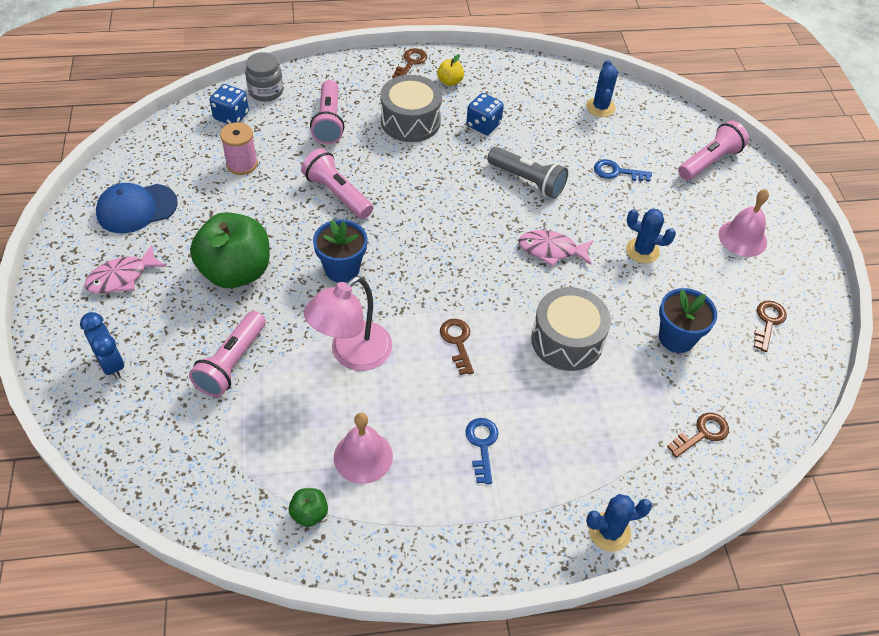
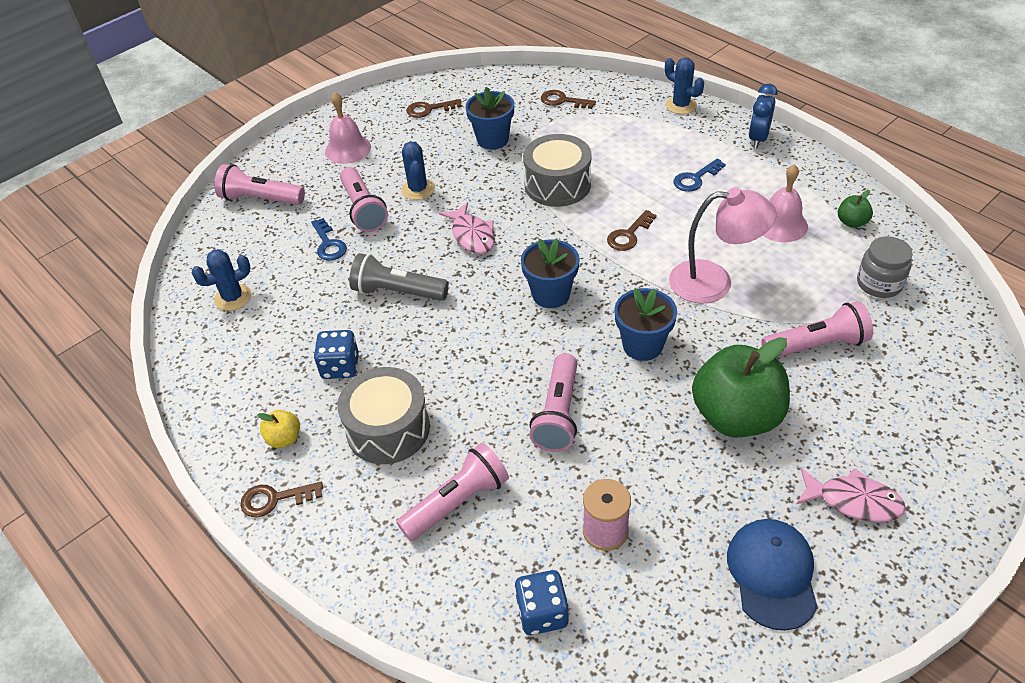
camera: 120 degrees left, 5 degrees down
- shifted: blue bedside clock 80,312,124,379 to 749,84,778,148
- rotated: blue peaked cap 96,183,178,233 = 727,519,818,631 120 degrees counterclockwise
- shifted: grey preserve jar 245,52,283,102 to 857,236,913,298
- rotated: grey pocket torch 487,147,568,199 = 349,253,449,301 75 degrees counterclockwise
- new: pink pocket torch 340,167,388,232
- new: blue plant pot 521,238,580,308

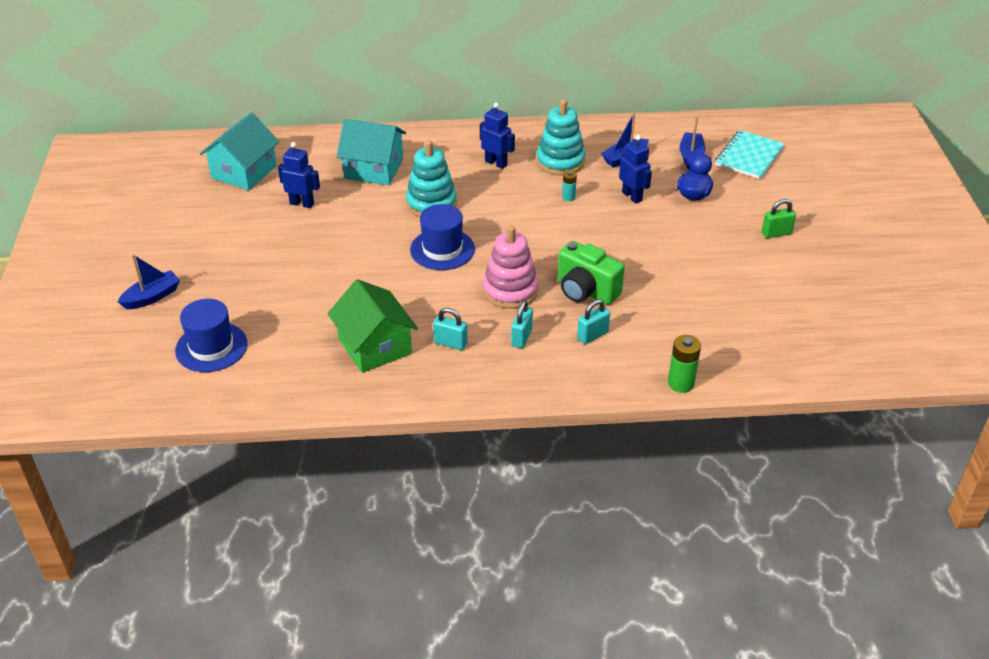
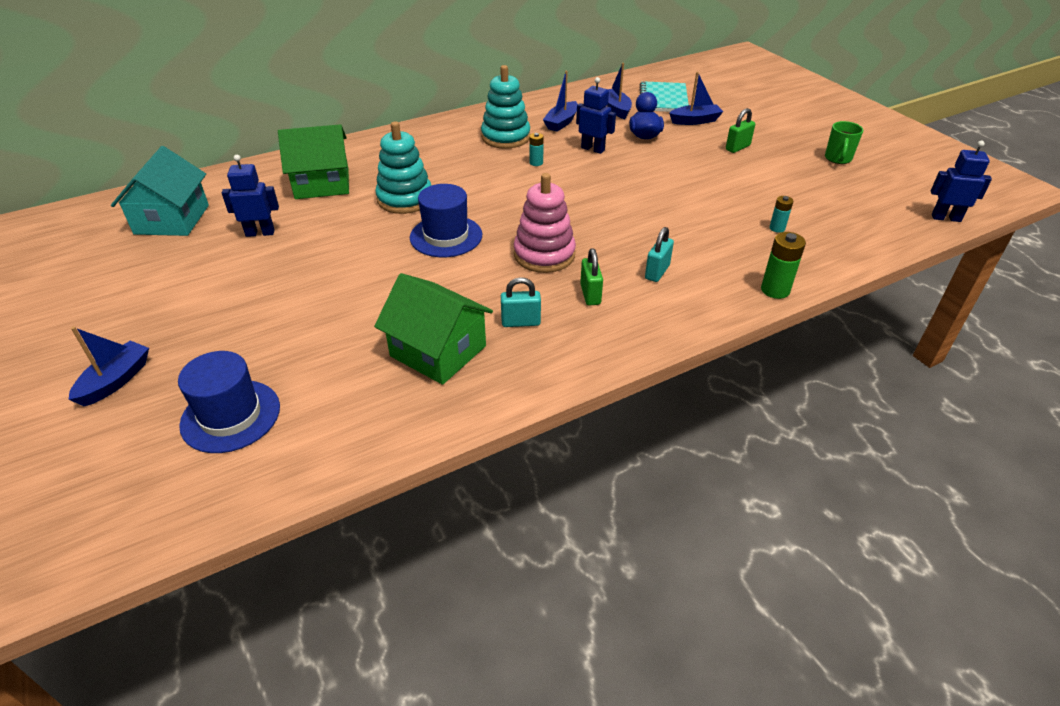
camera: 25 degrees left, 0 degrees up
- repainted: teal cottage 337,119,406,185 to emerald cottage 278,124,349,199
- shifted: blue robot figure 480,103,515,169 to 931,141,992,222
- repainted: teal small lock 511,300,533,348 to emerald small lock 580,248,603,306
- gone: emerald photo camera 558,241,625,305
- new: blue boat 669,72,723,125
- new: teal power cell 769,196,793,233
- new: emerald tea mug 825,121,863,164

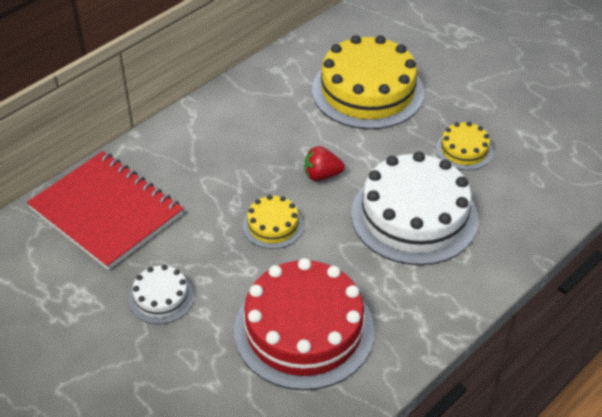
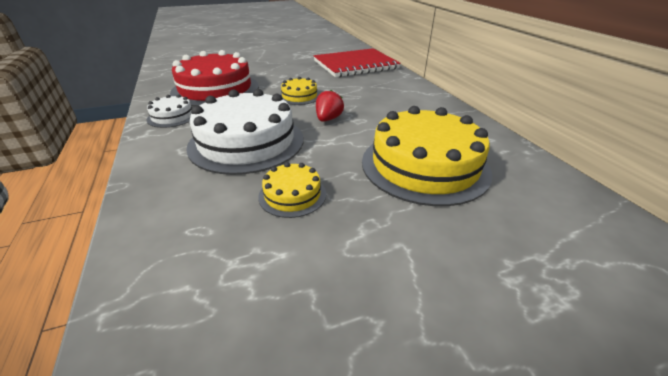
camera: 115 degrees right, 10 degrees down
- shifted: white gateau 129,265,194,324 to 146,94,192,128

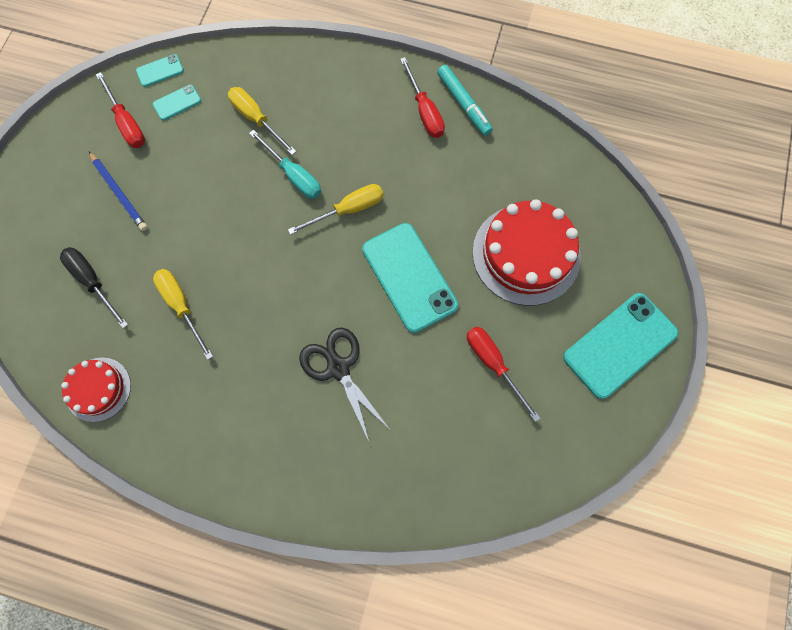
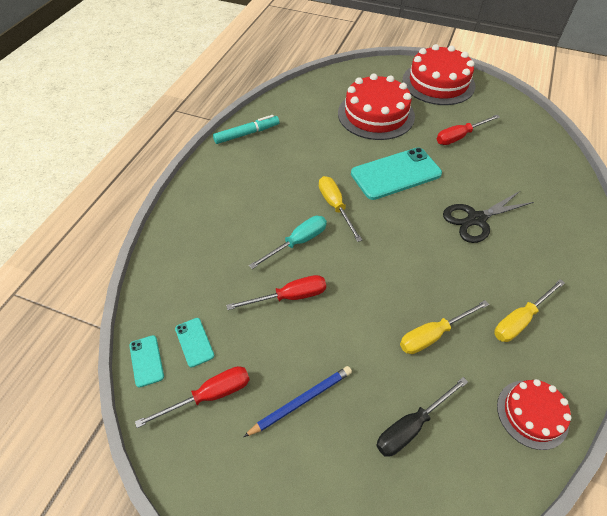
camera: 85 degrees left, 20 degrees down
- shifted: golden flat screwdriver 228,87,296,155 to 494,279,565,342
- shifted: scarlet flat screwdriver 400,57,445,138 to 226,275,326,310
- swapped: teal phone 563,293,678,399 to scarlet gateau 402,44,475,105

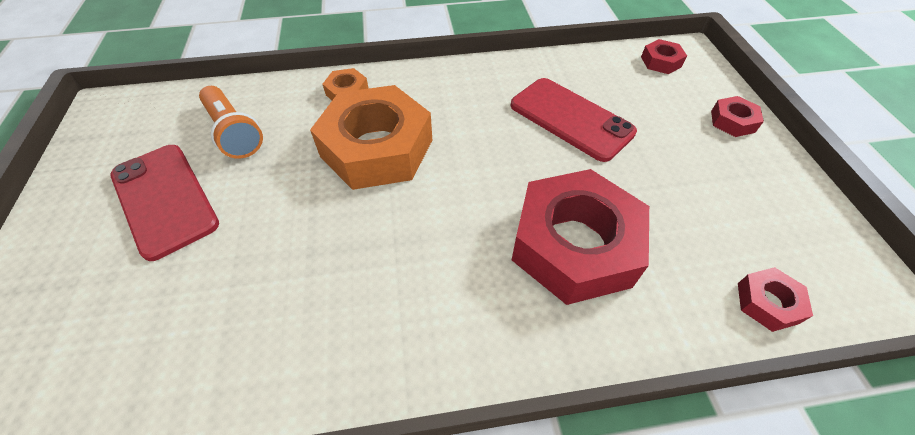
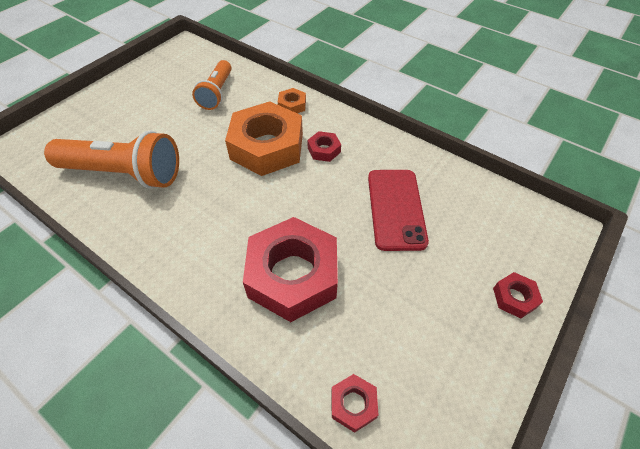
camera: 45 degrees right, 0 degrees up
- gone: scarlet phone 111,145,219,261
- shifted: scarlet nut 641,39,687,74 to 307,131,341,162
- new: orange-coloured pocket torch 44,130,179,189

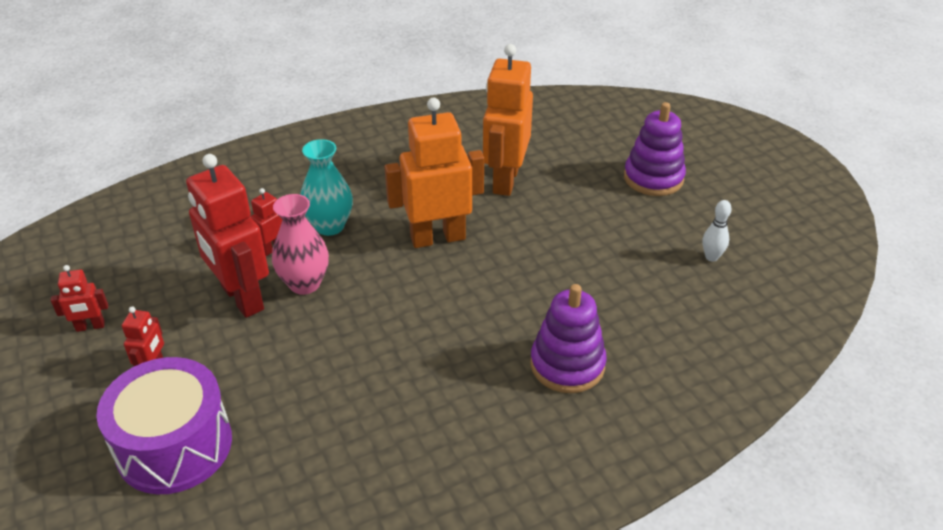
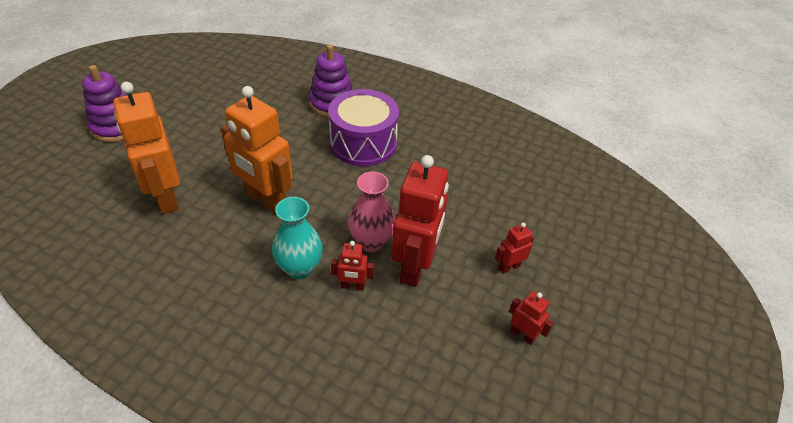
camera: 130 degrees left, 5 degrees up
- shifted: purple toy drum 96,357,232,494 to 328,89,399,166
- rotated: orange-coloured robot figure 483,44,533,196 = 113,82,180,214 90 degrees clockwise
- gone: white skittle 702,200,732,262

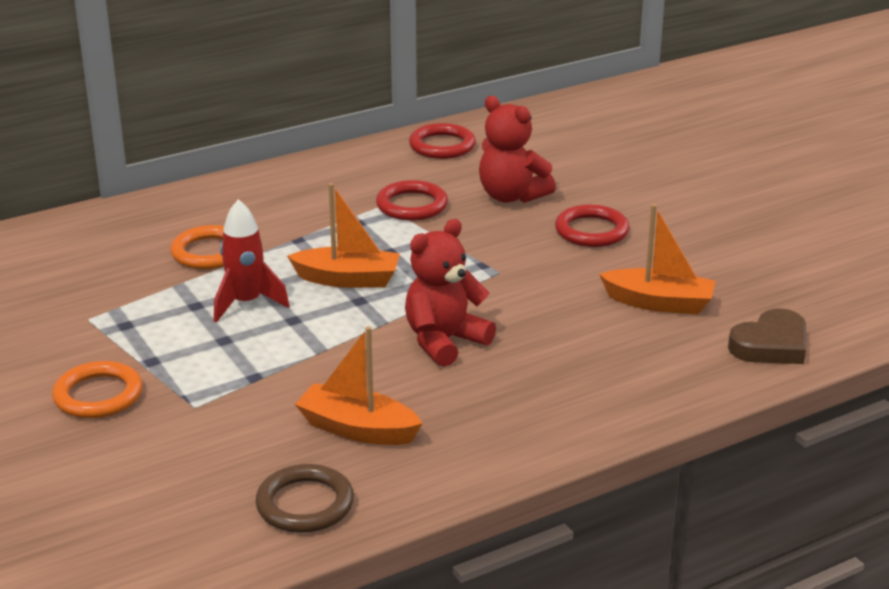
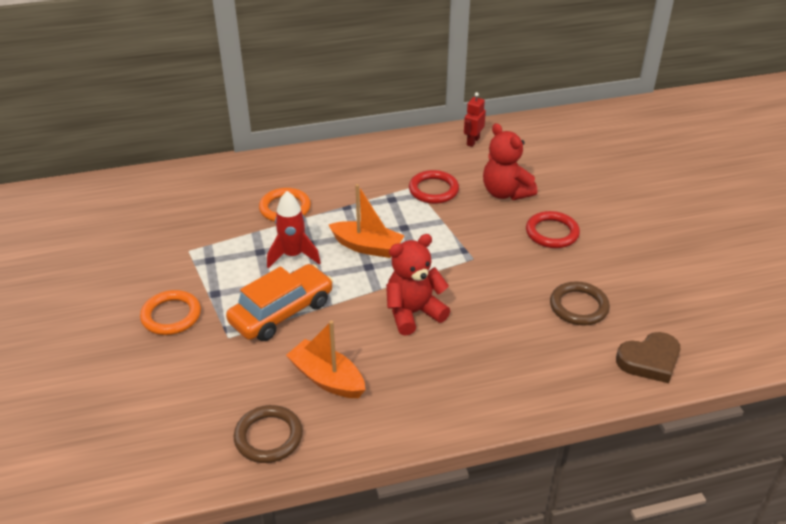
camera: 15 degrees right, 10 degrees up
- swapped: scarlet ring 409,123,476,159 to scarlet robot figure 464,92,486,147
- swapped: orange-coloured boat 599,204,716,314 to dark brown ring 550,281,610,326
- new: orange-coloured car 226,264,333,341

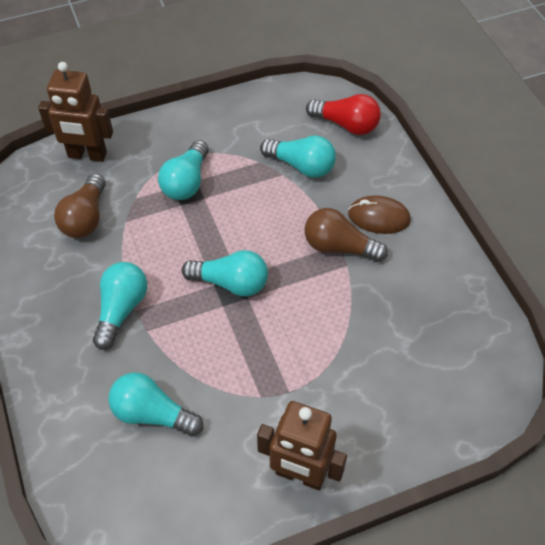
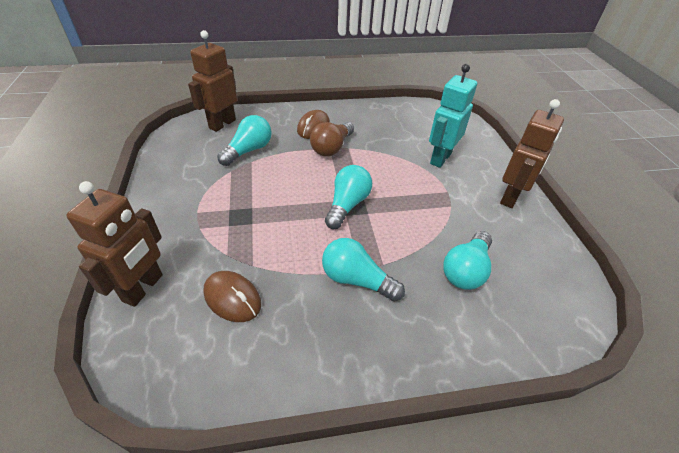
camera: 80 degrees left, 10 degrees down
- swapped: dark brown bulb 54,173,106,238 to dark brown PC mouse 203,271,261,322
- gone: teal bulb 158,140,209,200
- swapped: scarlet bulb 306,94,381,135 to dark brown robot figure 188,30,237,132
- new: teal robot figure 429,64,477,168

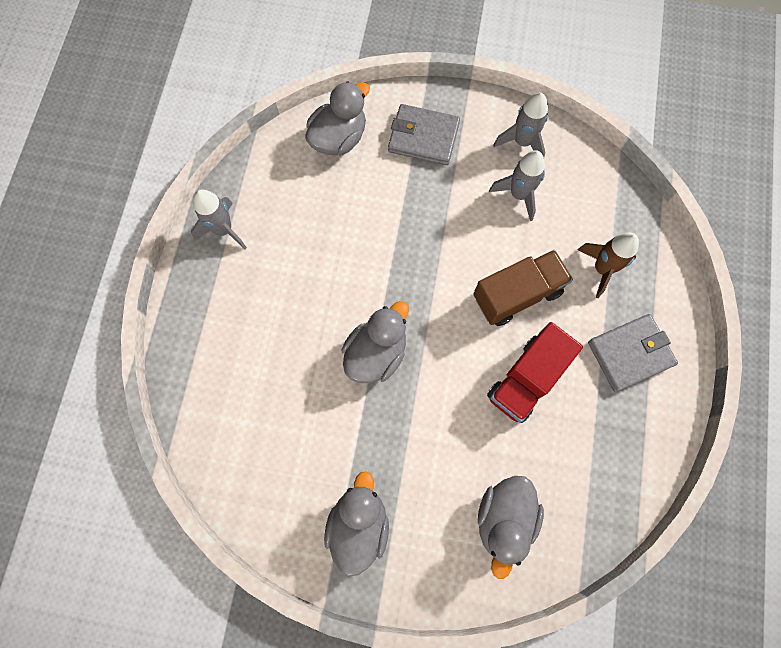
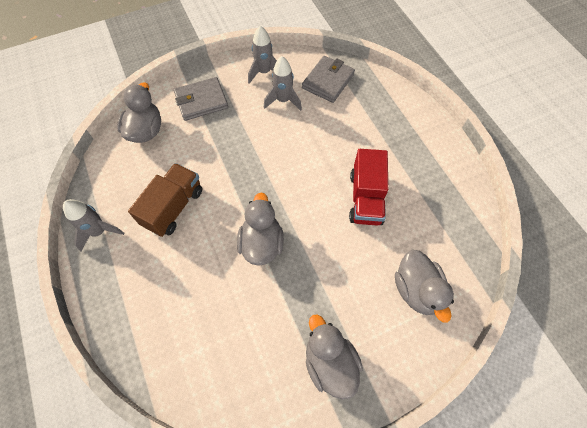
camera: 35 degrees left, 10 degrees down
- shifted: dark brown toy truck 473,250,573,326 to 128,163,202,237
- gone: dark brown rocket 578,233,639,298
- shifted: grey card wallet 588,314,678,392 to 302,56,355,103

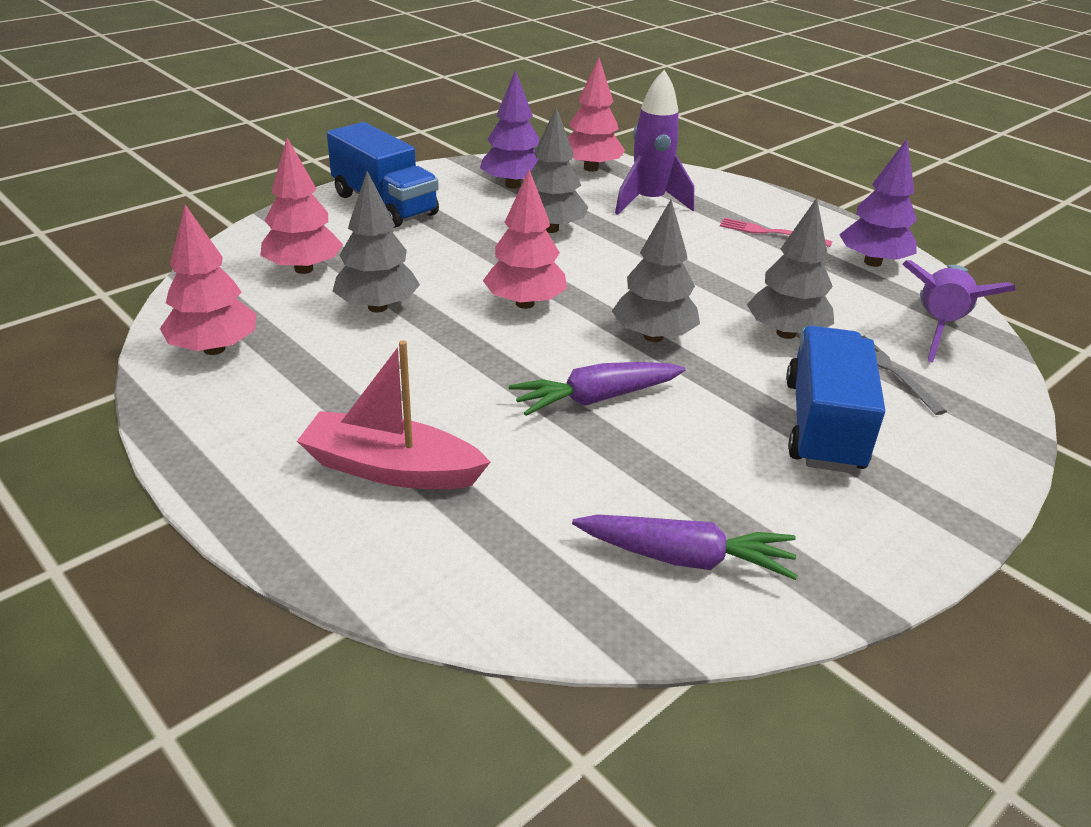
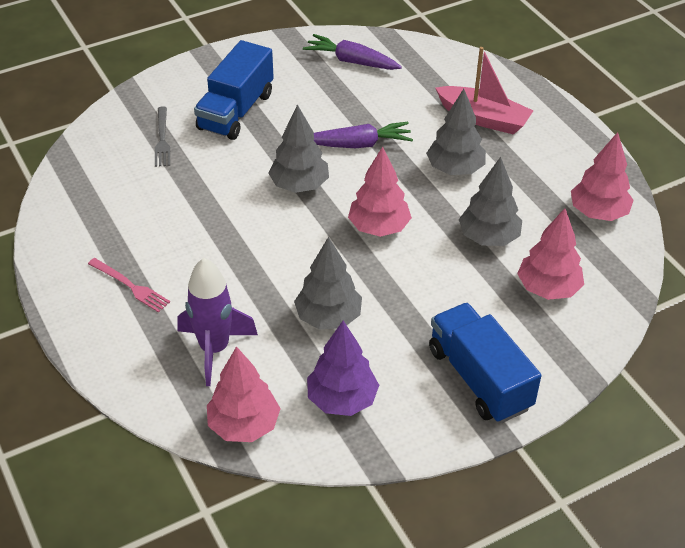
camera: 165 degrees left, 10 degrees up
- shifted: grey tree 747,198,834,339 to 426,89,486,175
- gone: purple tree 839,139,917,267
- gone: purple rocket 902,260,1016,363

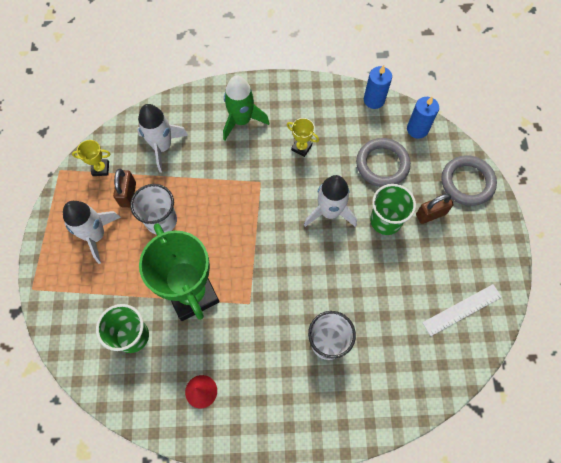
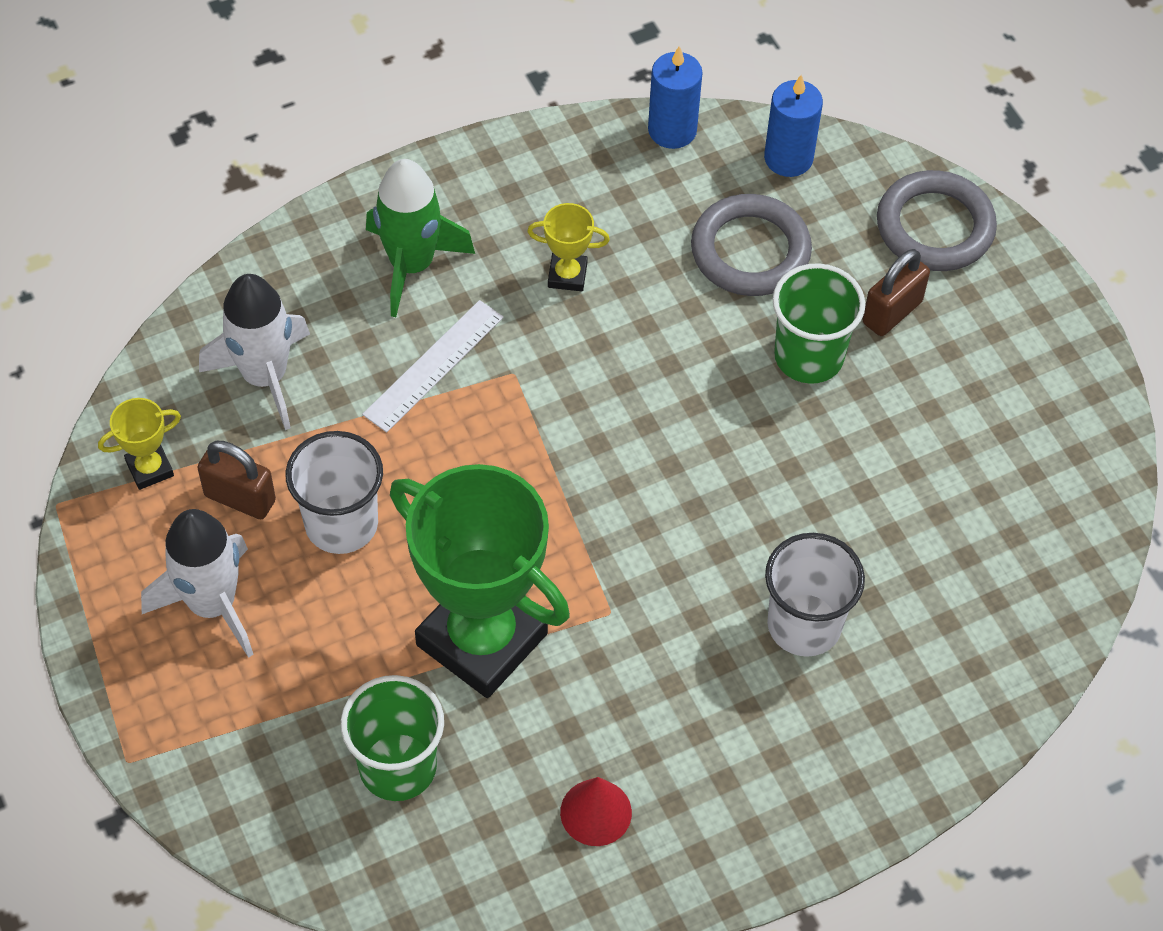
camera: 25 degrees left, 10 degrees down
- rotated: dark brown small lock 113,169,136,208 = 197,441,276,519 45 degrees counterclockwise
- gone: white rocket 304,175,357,227
- shifted: white ruler 422,284,502,336 to 362,300,504,432

